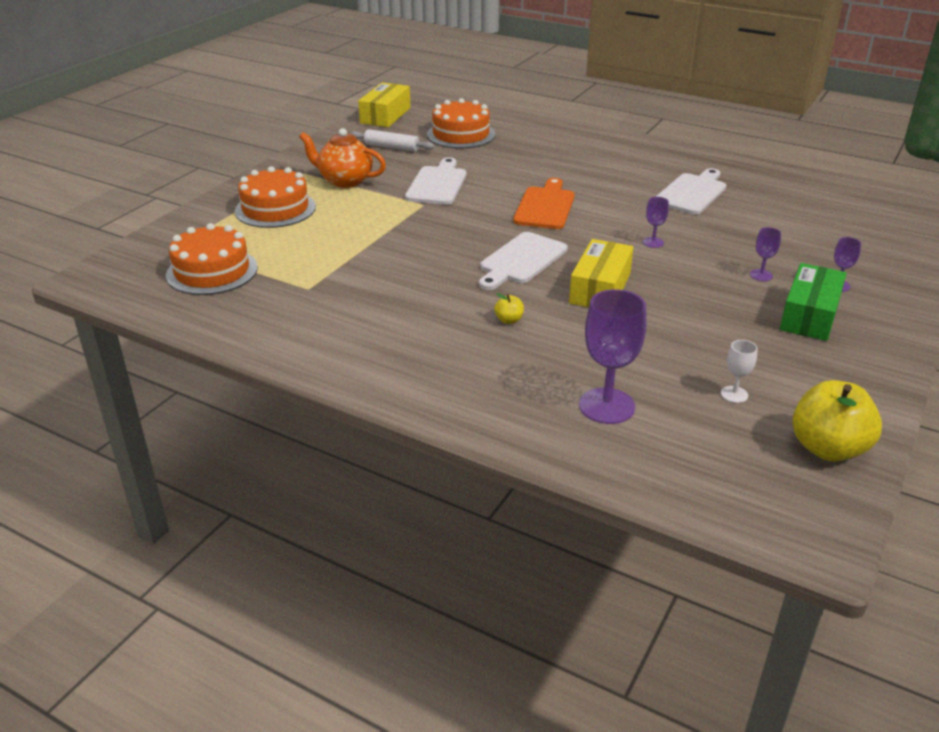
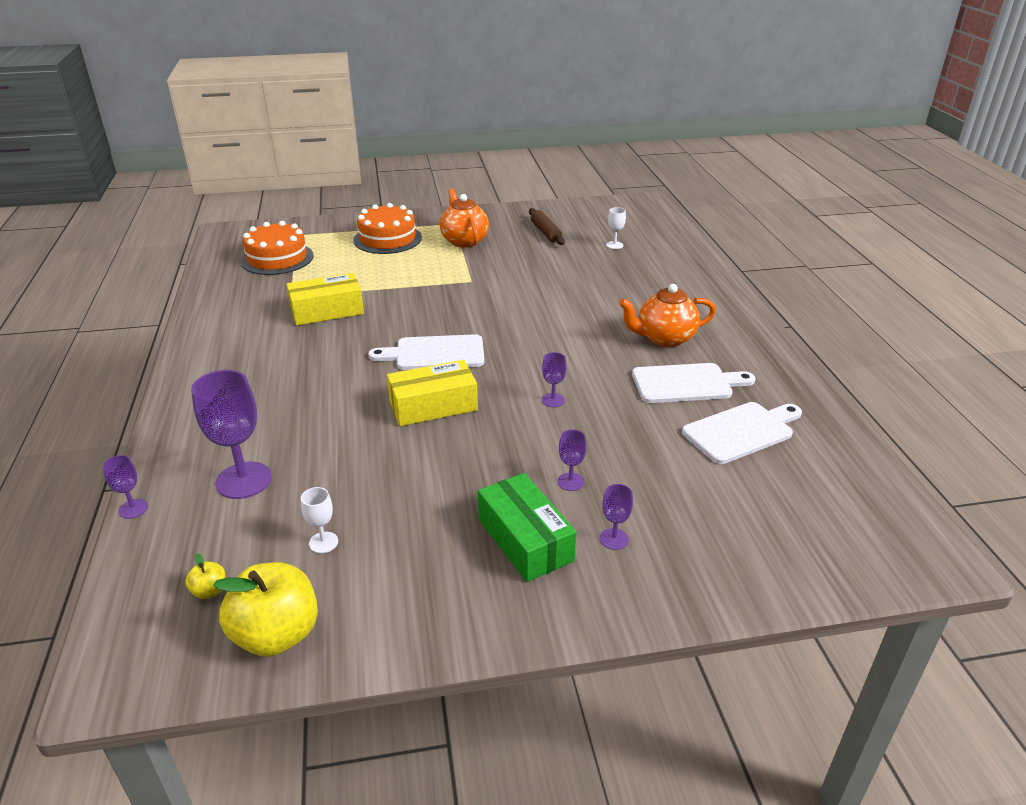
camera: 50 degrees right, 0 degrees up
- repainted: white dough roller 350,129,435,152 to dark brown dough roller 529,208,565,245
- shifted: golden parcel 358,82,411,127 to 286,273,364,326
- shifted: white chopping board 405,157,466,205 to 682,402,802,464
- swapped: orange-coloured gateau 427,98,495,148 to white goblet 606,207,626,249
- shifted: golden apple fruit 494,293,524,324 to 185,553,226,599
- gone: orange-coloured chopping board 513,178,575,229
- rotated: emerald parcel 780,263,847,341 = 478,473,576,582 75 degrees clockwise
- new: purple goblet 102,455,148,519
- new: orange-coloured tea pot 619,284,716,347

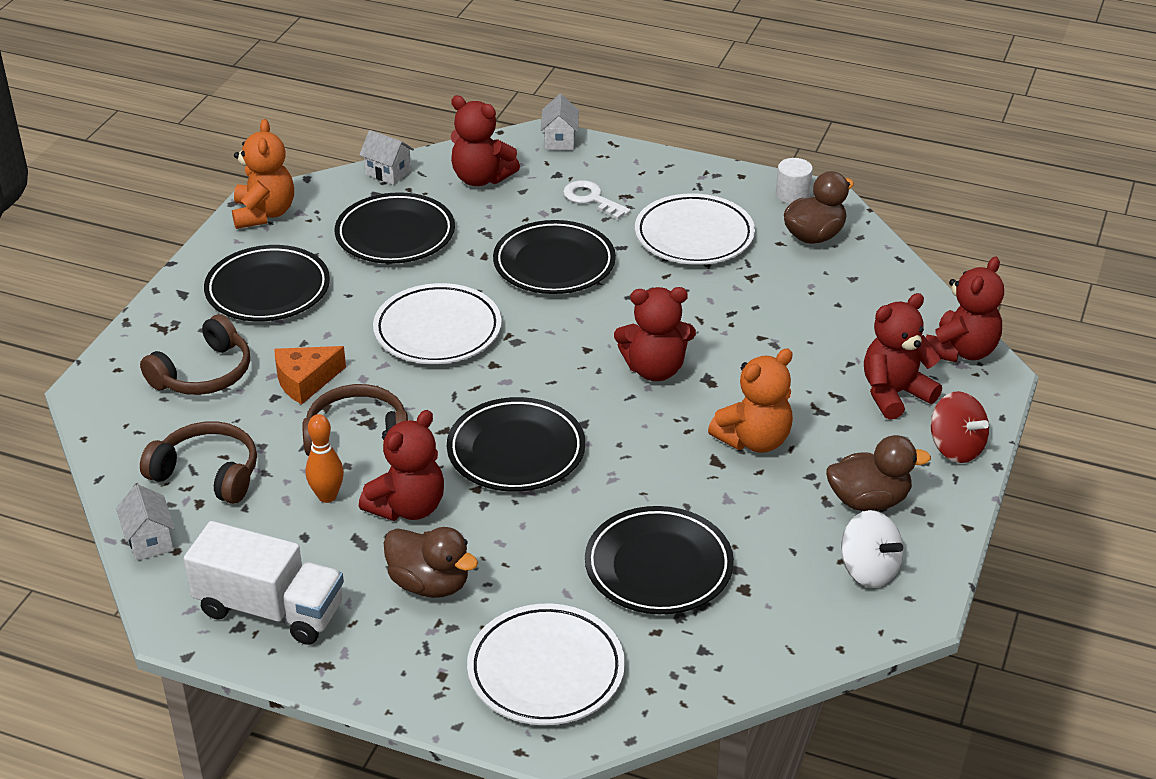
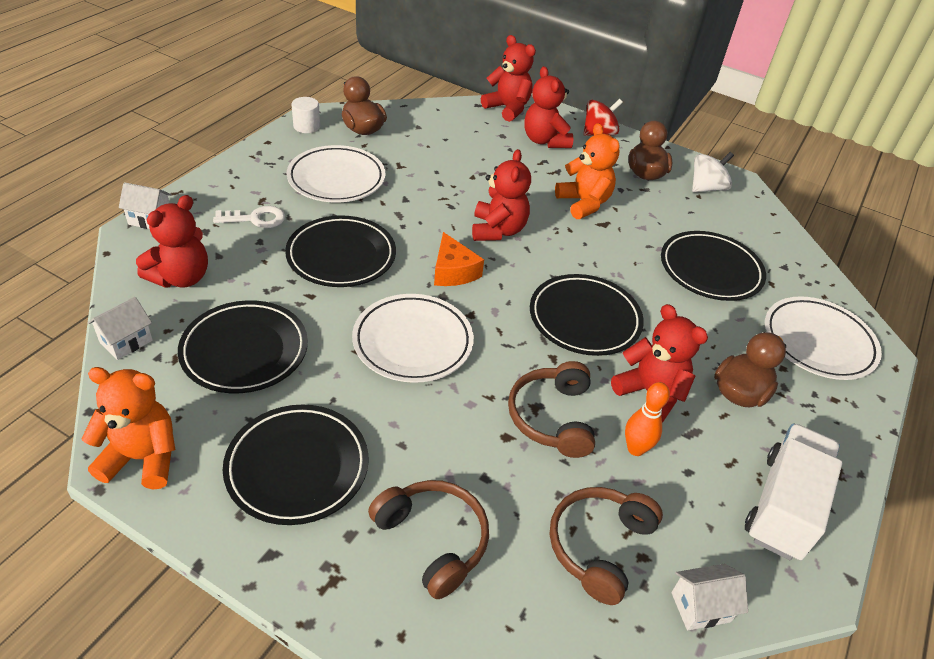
camera: 85 degrees left, 5 degrees up
- shifted: orange-coloured piece of cheese 275,346,346,404 to 434,232,484,286
- rotated: white latchkey 563,180,631,220 = 213,206,285,228 150 degrees counterclockwise

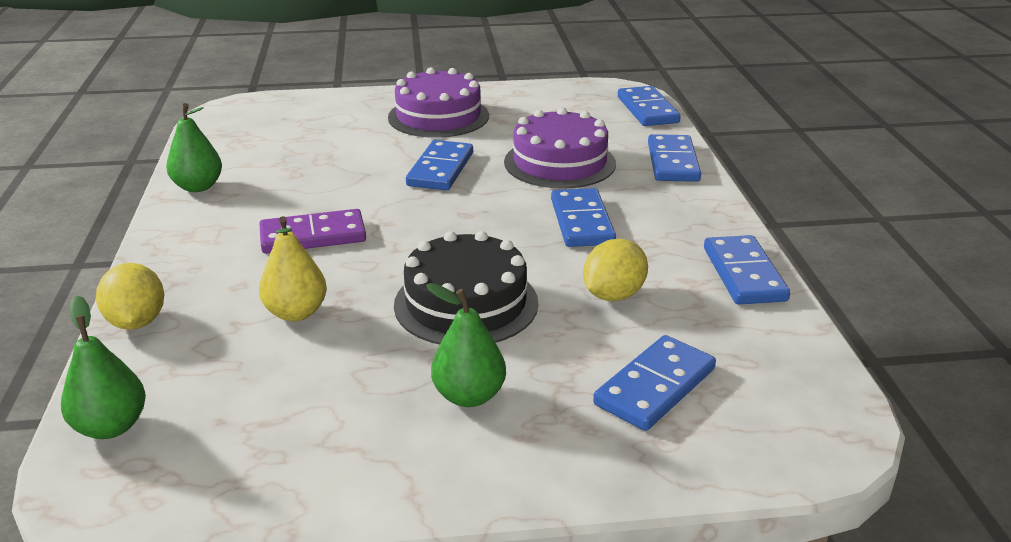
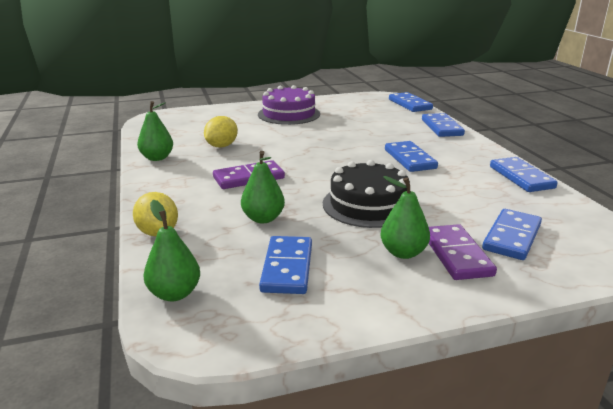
camera: 10 degrees left, 5 degrees down
- repainted: golden pear fruit 259,216,327,321 to emerald pear fruit 241,151,285,223
- shifted: blue domino piece 406,140,473,191 to 259,236,312,294
- gone: purple gateau 504,107,616,189
- shifted: golden toy lemon 583,239,648,301 to 204,116,238,148
- new: purple domino piece 429,224,497,280

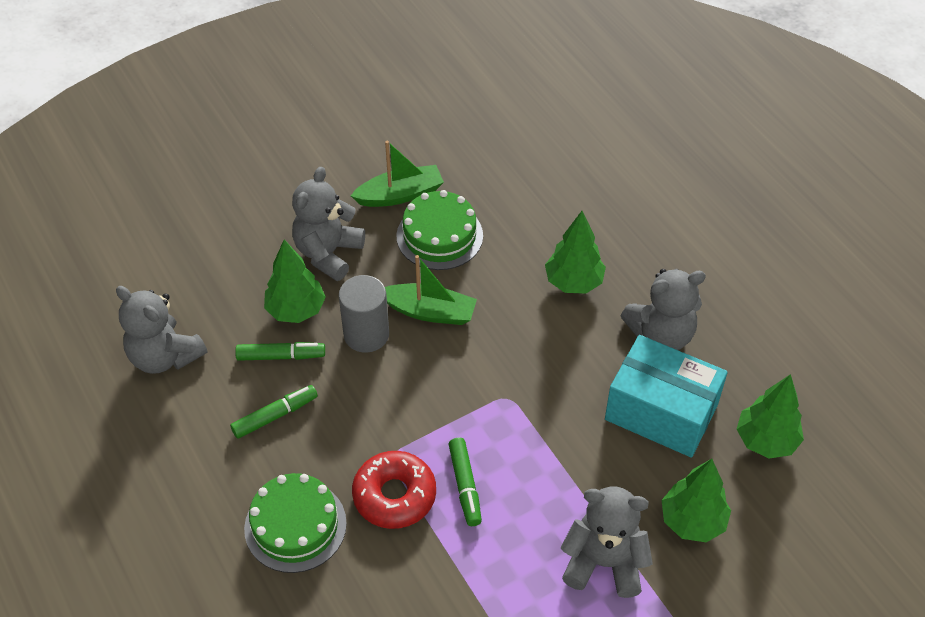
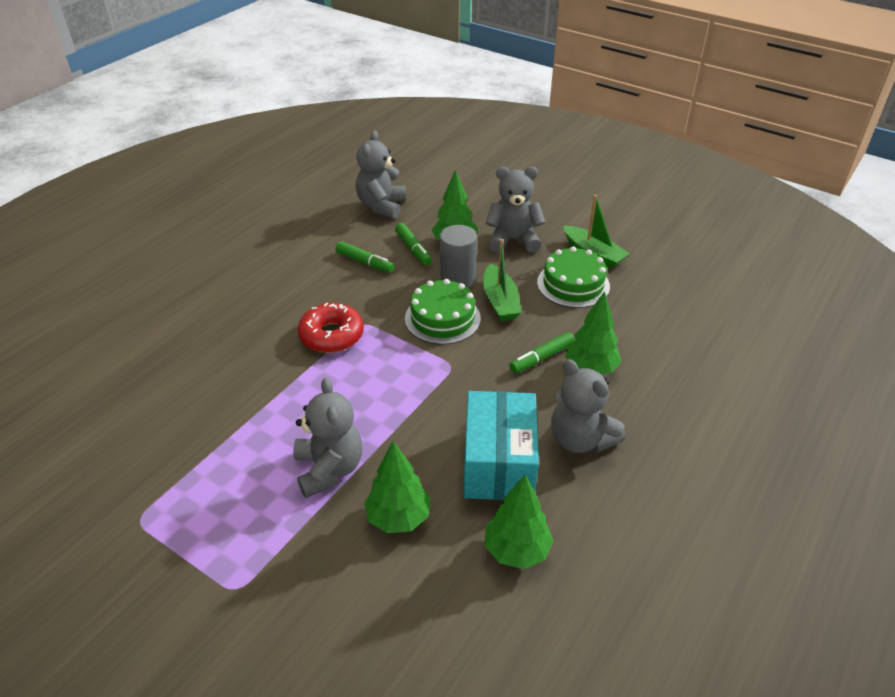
camera: 65 degrees right, 10 degrees down
- shifted: emerald gateau 244,473,347,573 to 405,279,481,344
- shifted: emerald marker pen 449,438,482,526 to 510,332,575,373

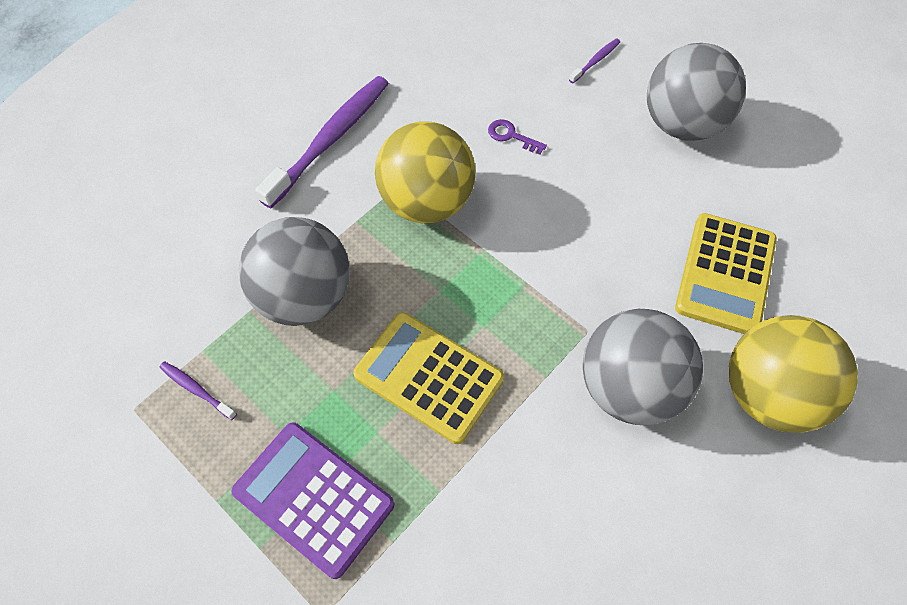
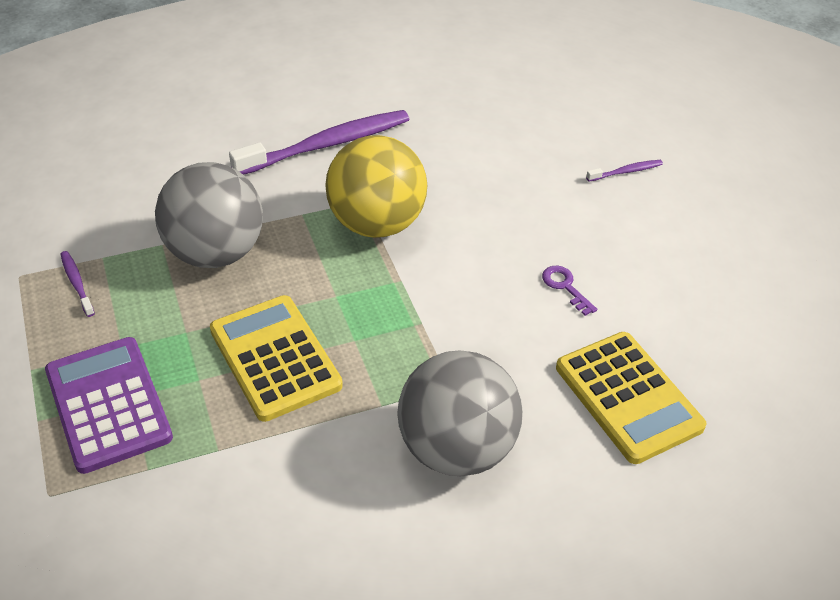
camera: 25 degrees right, 15 degrees down
- shifted: purple latchkey 488,119,547,155 to 542,266,597,316
- gone: grey sphere 647,43,746,141
- rotated: golden calculator 675,213,777,334 = 556,332,707,464 75 degrees counterclockwise
- gone: golden sphere 729,315,858,433

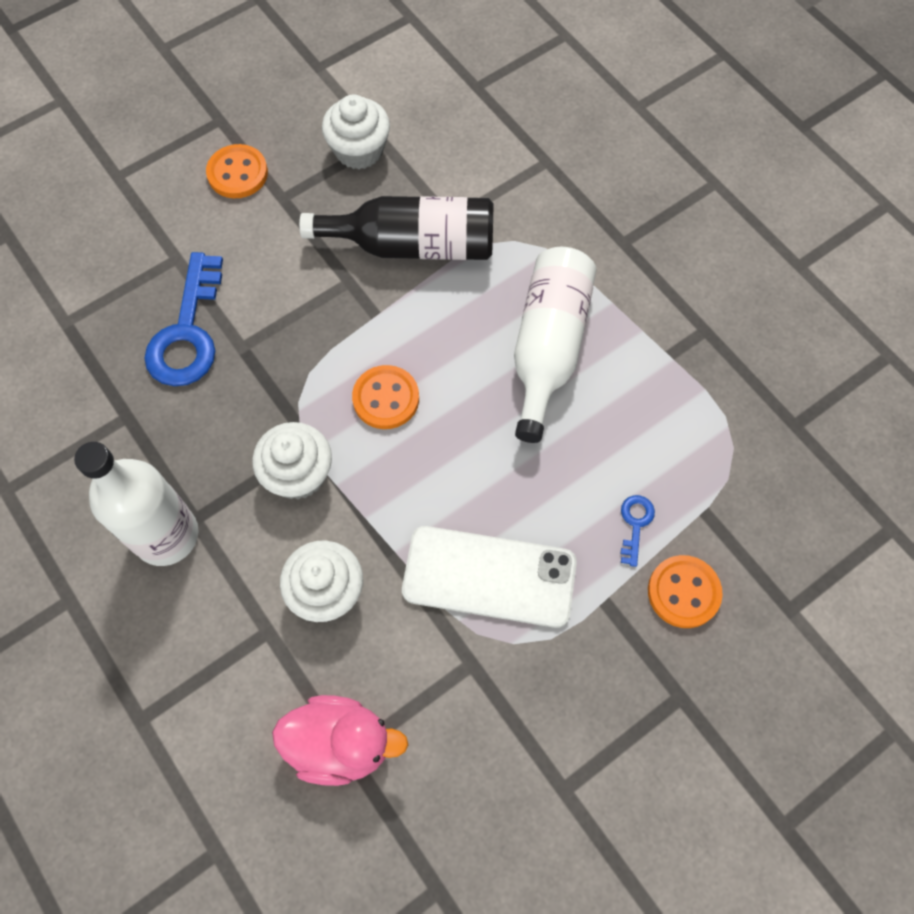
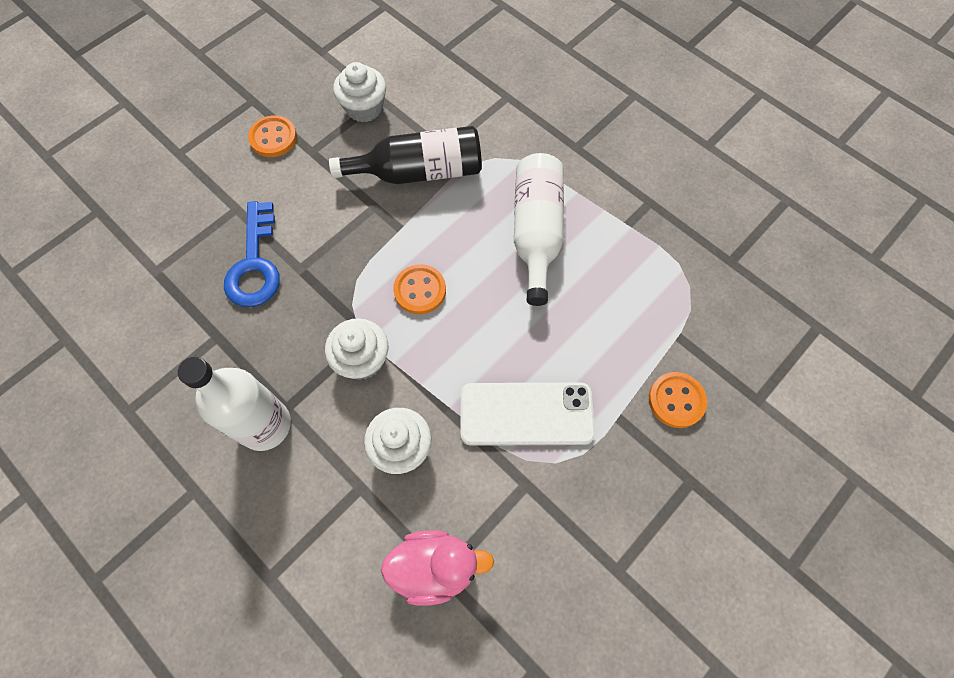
camera: 10 degrees left, 0 degrees up
- gone: blue latchkey 621,495,655,567

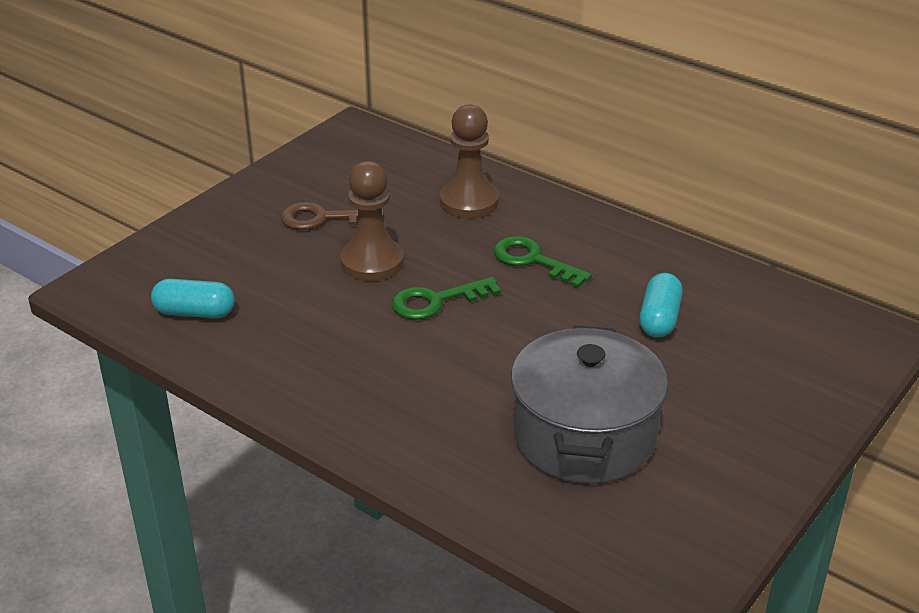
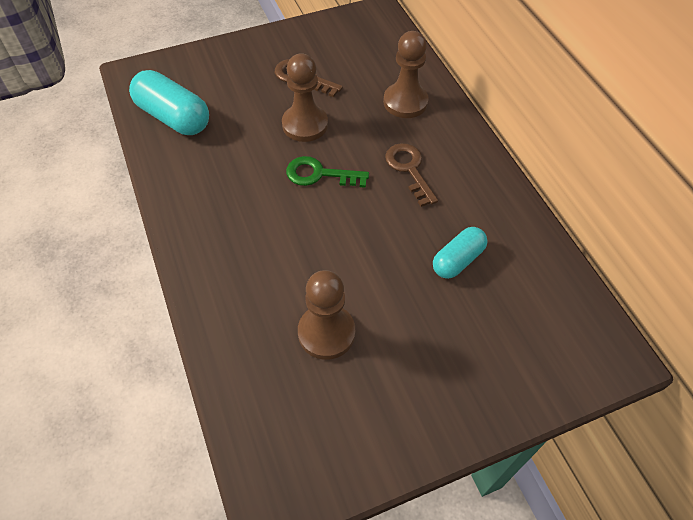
camera: 30 degrees right, 20 degrees up
- scaled: teal pill 151,279,235,318 = 129,70,209,135 x1.61
- repainted: emerald latchkey 493,236,592,288 to dark brown latchkey 385,143,438,207
- swapped: grey cooking pot 511,325,668,484 to dark brown pawn 298,270,355,360

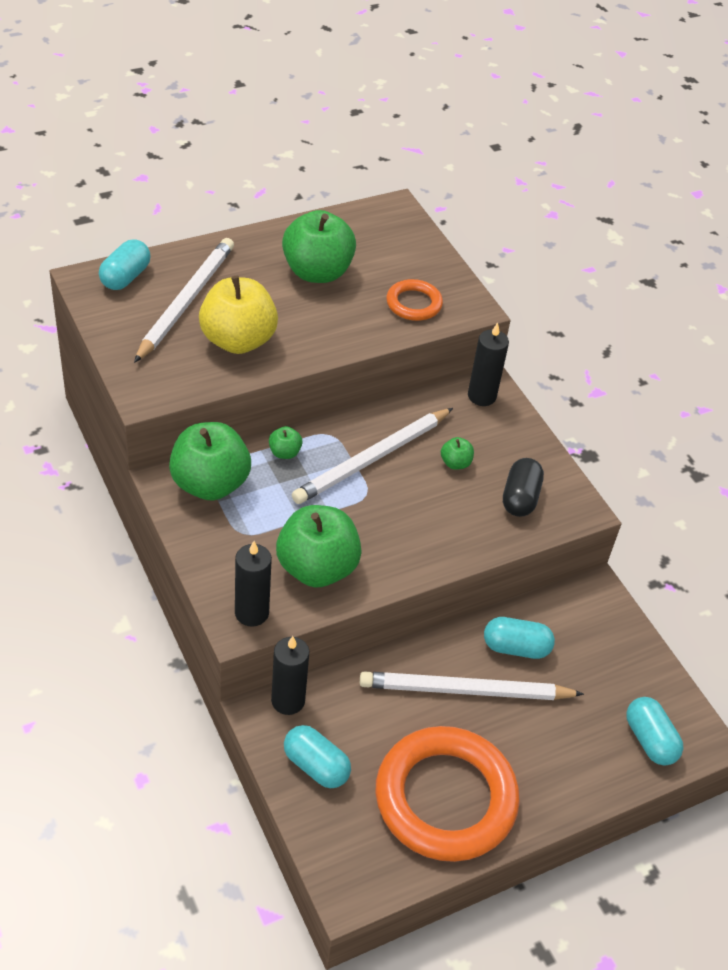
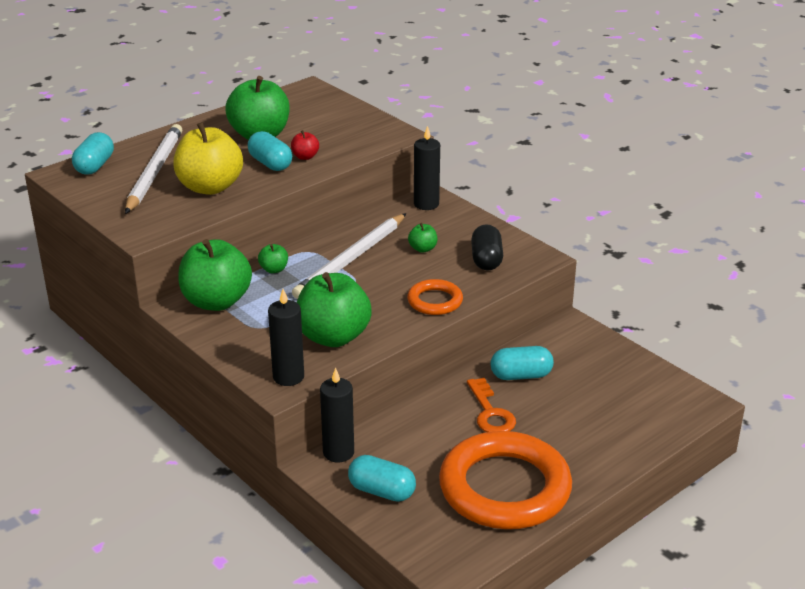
camera: 10 degrees left, 15 degrees down
- swapped: white lead pencil 360,671,584,700 to orange-coloured latchkey 467,378,516,432
- shifted: orange-coloured ring 386,279,443,321 to 407,279,463,315
- shifted: teal pill 626,697,684,765 to 248,131,292,171
- new: scarlet apple fruit 291,130,319,160

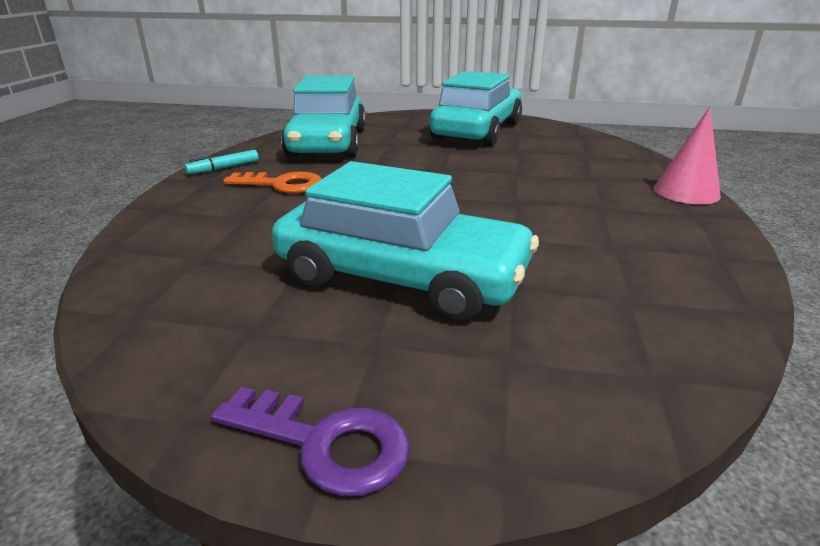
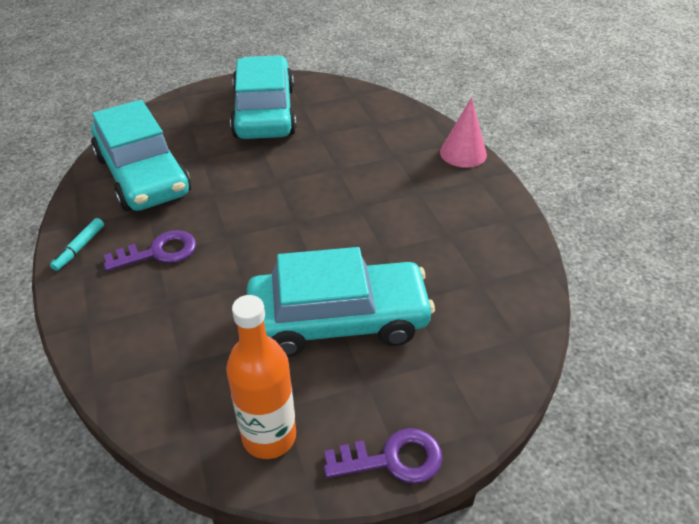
camera: 30 degrees left, 15 degrees up
- repainted: orange-coloured latchkey 223,172,322,194 to purple latchkey 104,230,196,271
- new: orange-coloured flask 226,295,296,459

